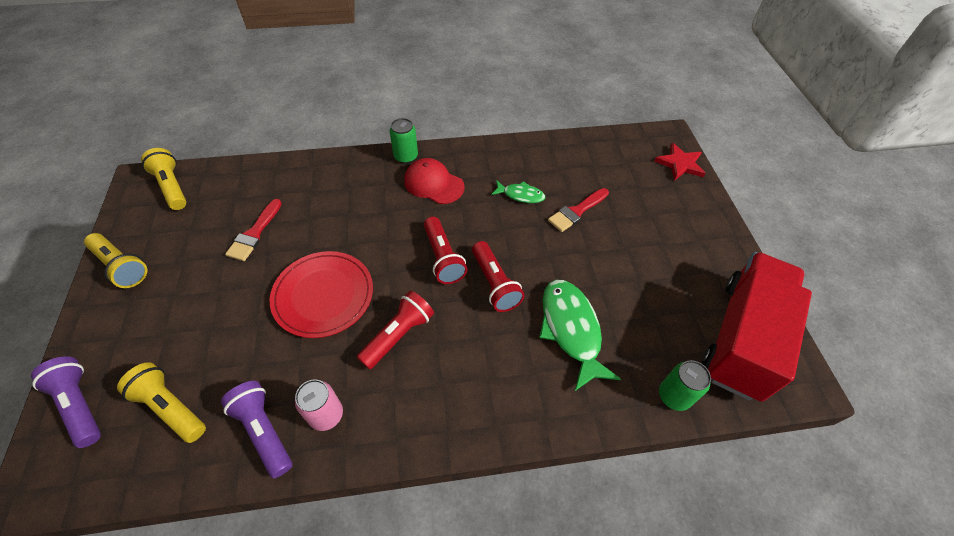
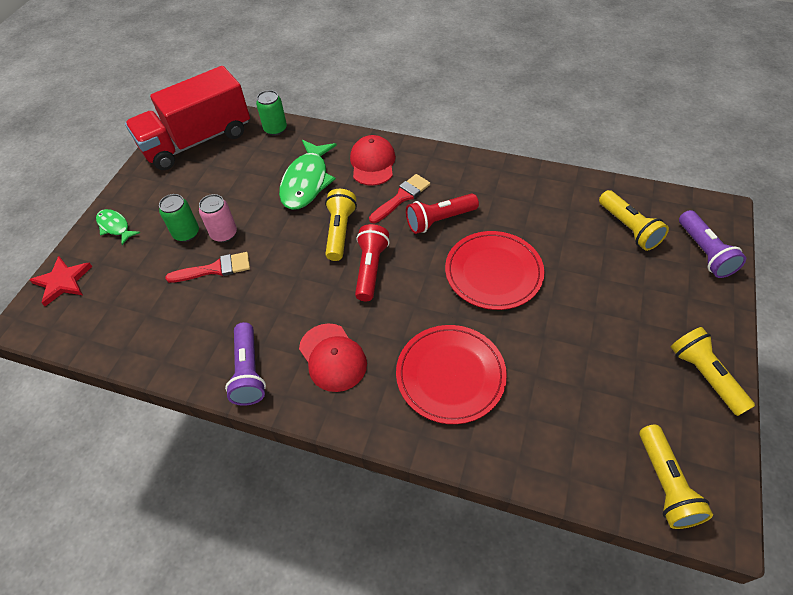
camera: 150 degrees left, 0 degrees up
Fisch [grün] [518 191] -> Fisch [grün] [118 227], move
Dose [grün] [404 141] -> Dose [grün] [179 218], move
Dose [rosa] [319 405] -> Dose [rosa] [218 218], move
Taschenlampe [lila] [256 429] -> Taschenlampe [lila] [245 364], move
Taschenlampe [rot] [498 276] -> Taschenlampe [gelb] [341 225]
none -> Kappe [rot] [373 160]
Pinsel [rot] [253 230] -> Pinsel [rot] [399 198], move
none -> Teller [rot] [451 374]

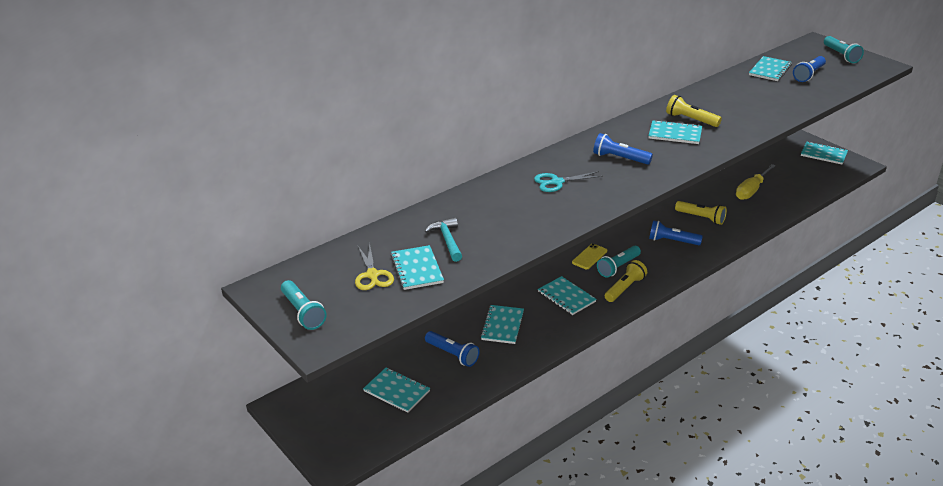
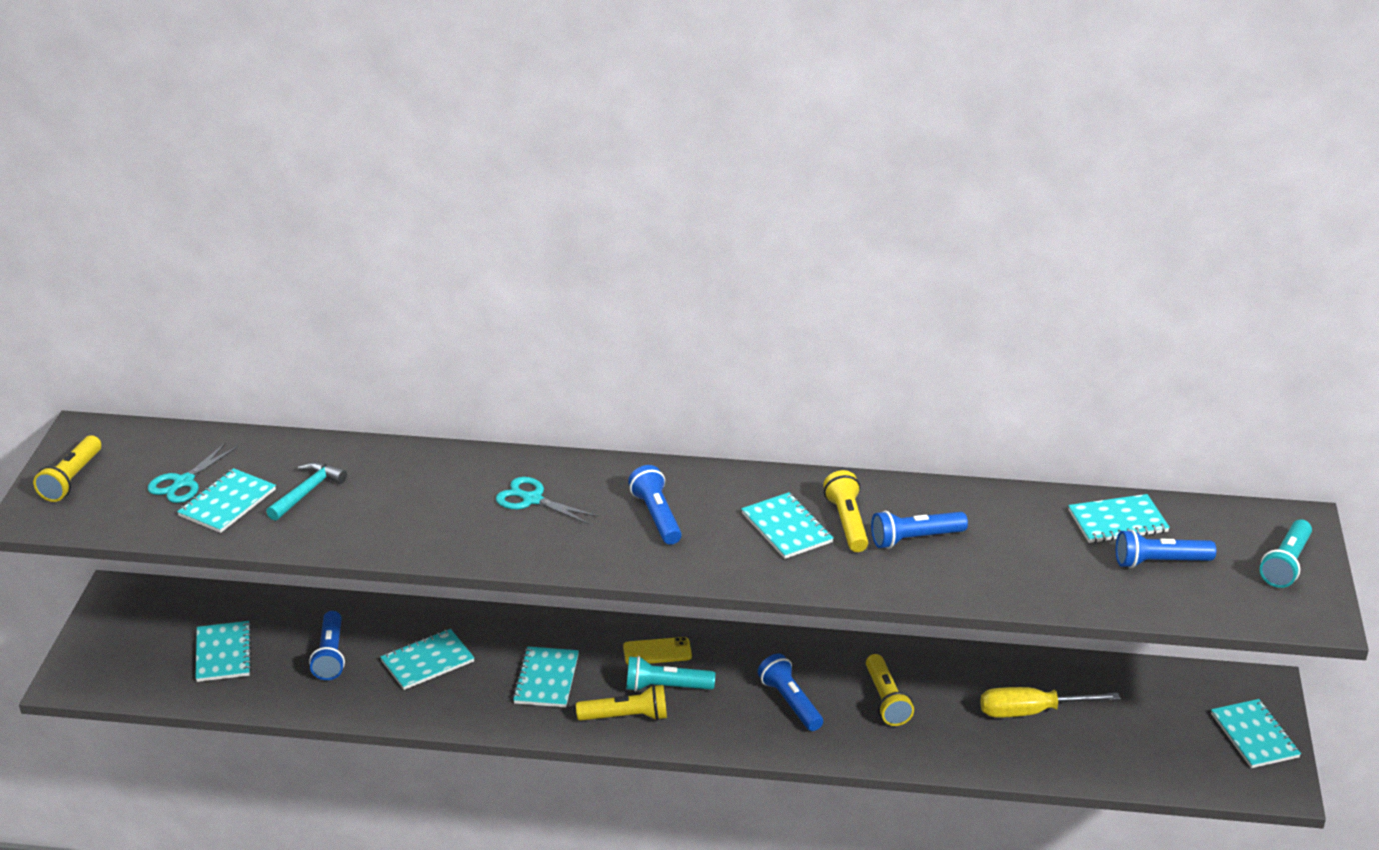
camera: 45 degrees right, 0 degrees up
Taschenlampe [türkis] [304 305] -> Taschenlampe [gelb] [67 468]
Schere [gelb] [374 266] -> Schere [türkis] [193 472]
none -> Taschenlampe [blau] [919 530]

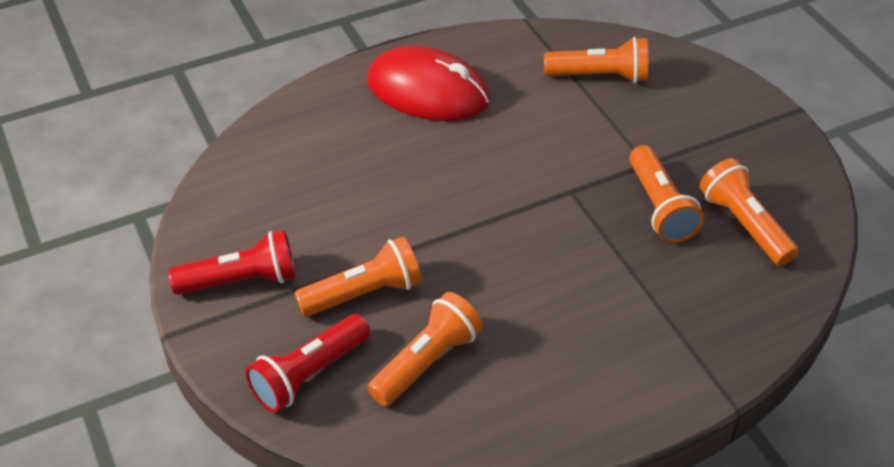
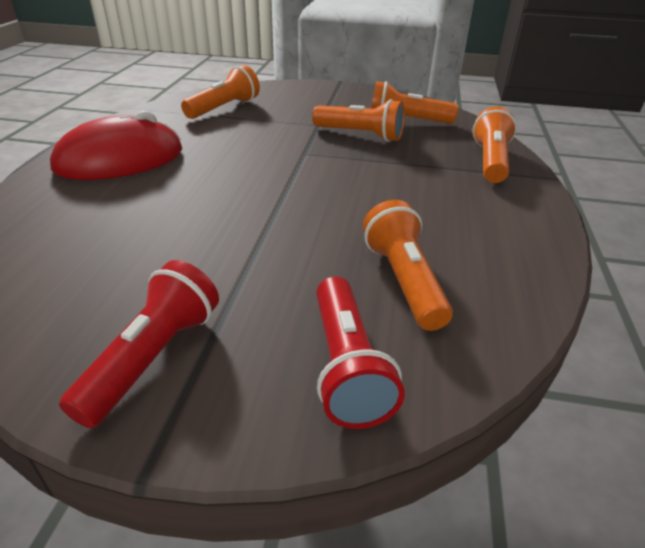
camera: 55 degrees left, 10 degrees down
Taschenlampe [orange] [358 277] -> Taschenlampe [orange] [494 145], move

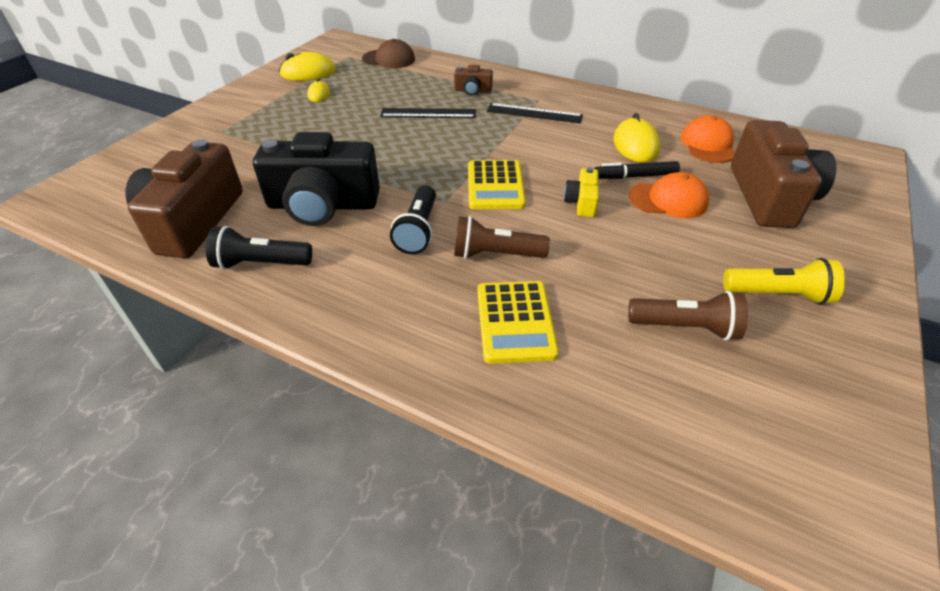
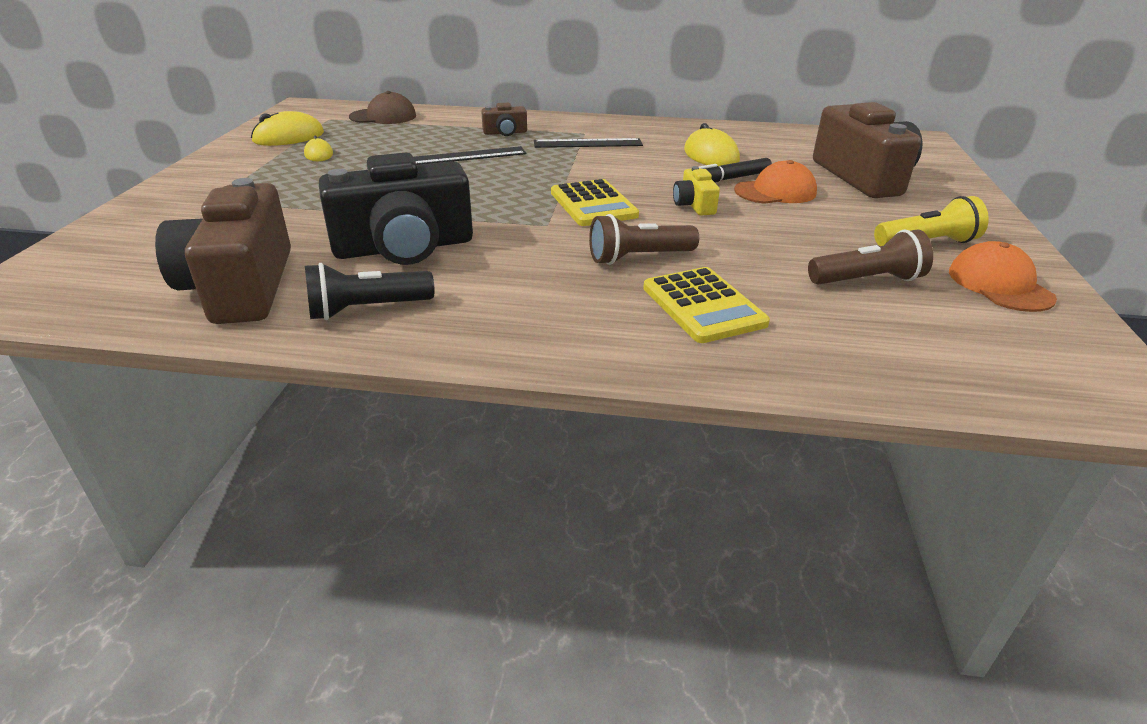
camera: 20 degrees left, 10 degrees down
Kappe [orange] [708 139] -> Kappe [orange] [1003 276], move
Taschenlampe [schwarz] [413 219] -> none

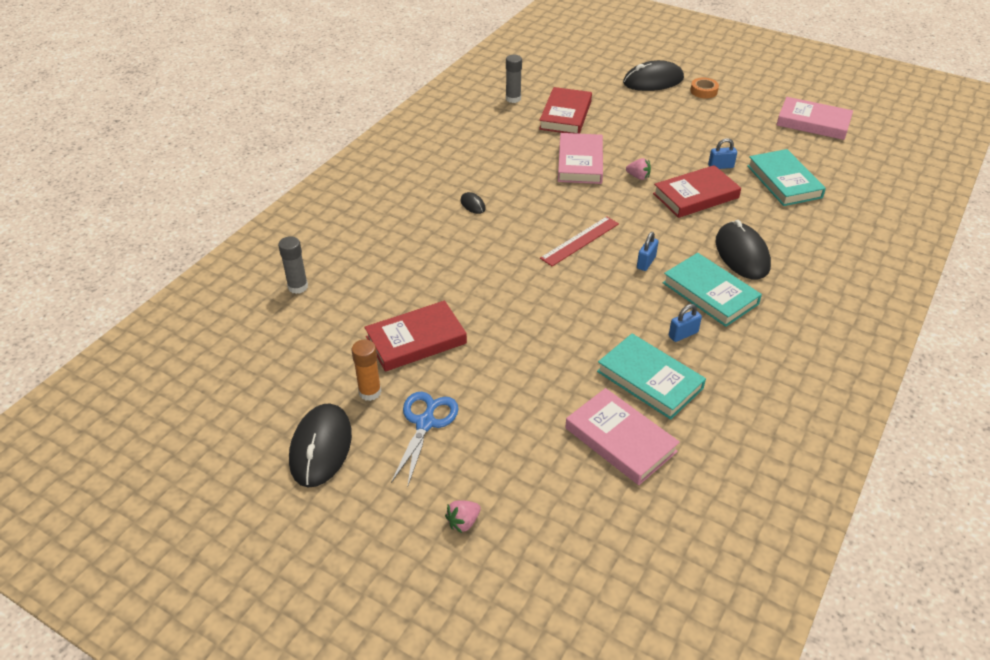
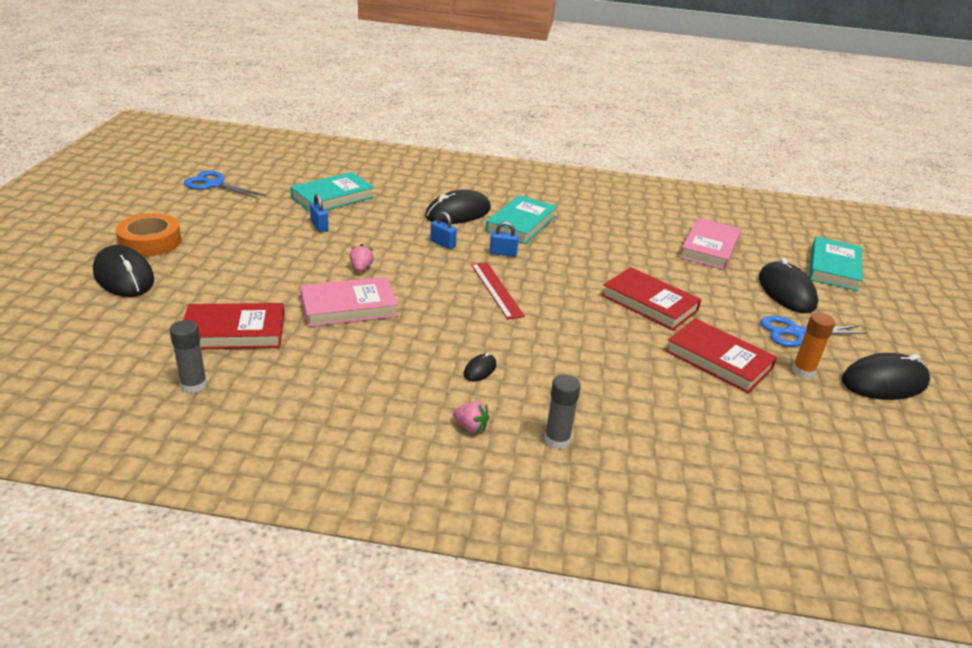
camera: 115 degrees left, 10 degrees down
Klebeband [orange] [704 88] -> Klebeband [orange] [149 235], x1.71
Buch [rosa] [815 118] -> Schere [blau] [225 185]
Vorhängeschloss [blau] [685 323] -> Vorhängeschloss [blau] [443 230], move
Erdbeere [rosa] [463 516] -> Erdbeere [rosa] [471 417], move
Lineal [rot] [579 241] -> Lineal [rot] [498 290], 45 degrees clockwise
Klebestift [grau] [293 265] -> Klebestift [grau] [562 411], move
Buch [rot] [697 191] -> Buch [rot] [651 298], move
none -> Computermaus [schwarz] [788 285]
Buch [türkis] [651 377] -> Buch [türkis] [836 263], move

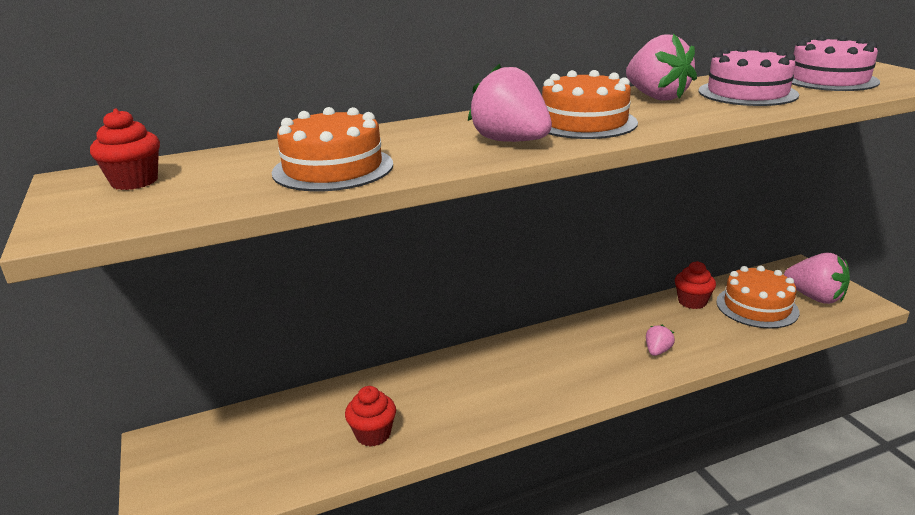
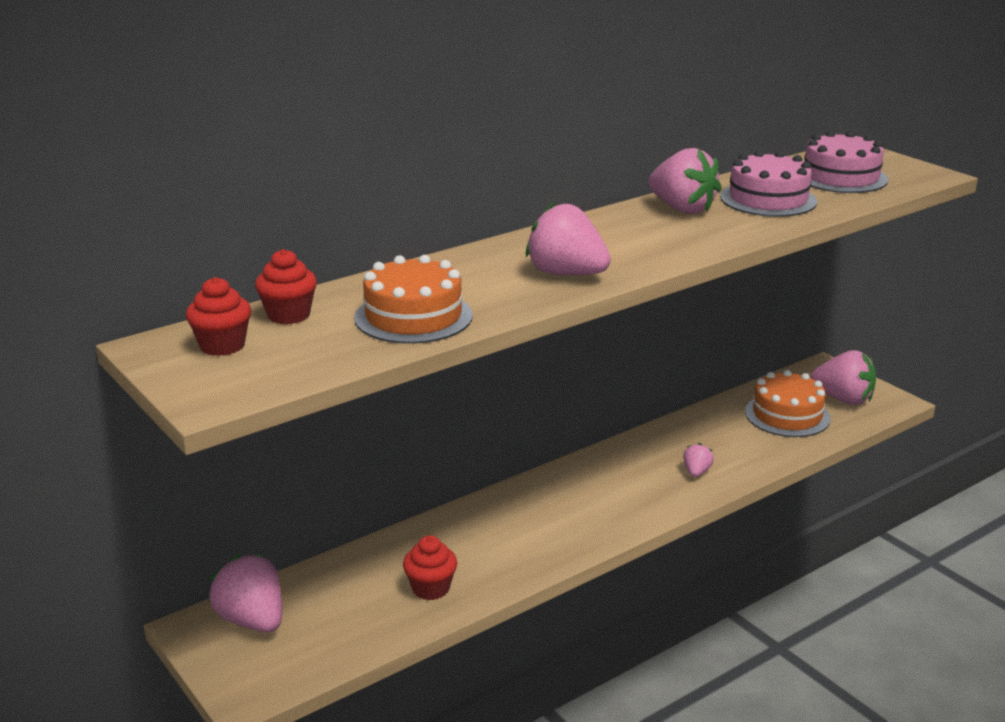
camera: 15 degrees left, 0 degrees up
none -> Erdbeere [rosa] [245 593]
Muffin [rot] [695 285] -> Muffin [rot] [286 286], move
Kuchen [orange] [590 104] -> none

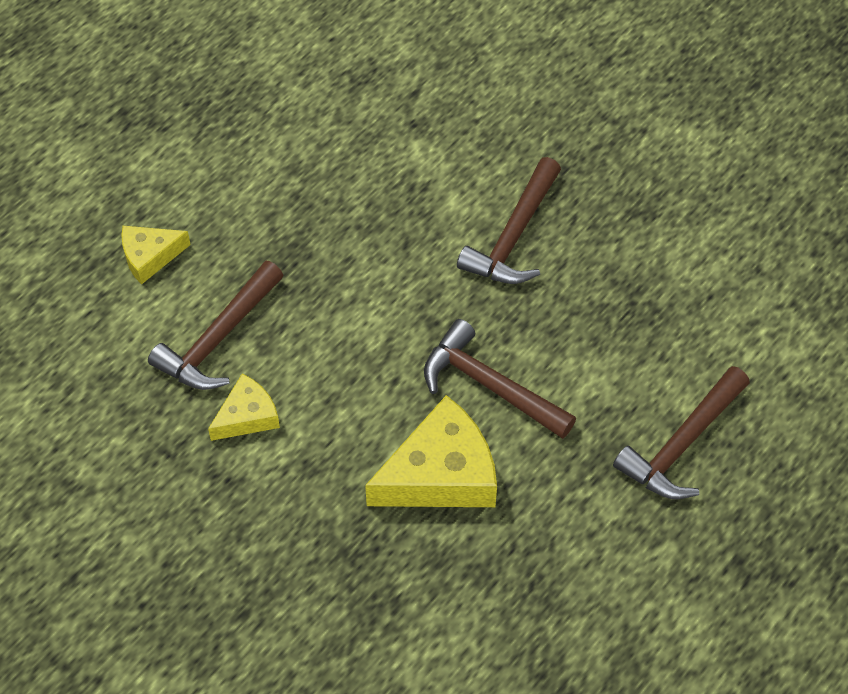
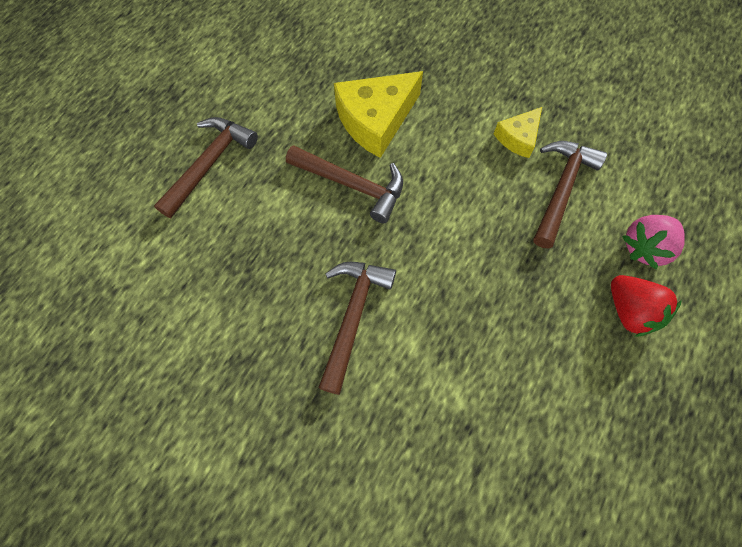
camera: 170 degrees right, 10 degrees up
none -> Erdbeere [rot] [646 306]
Käse [gelb] [156 255] -> Erdbeere [rosa] [653 242]

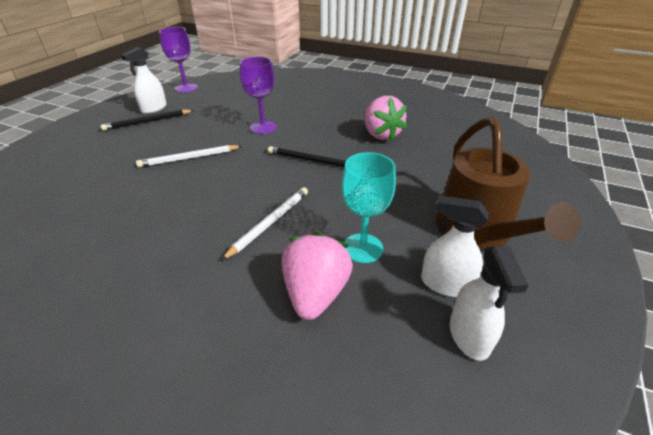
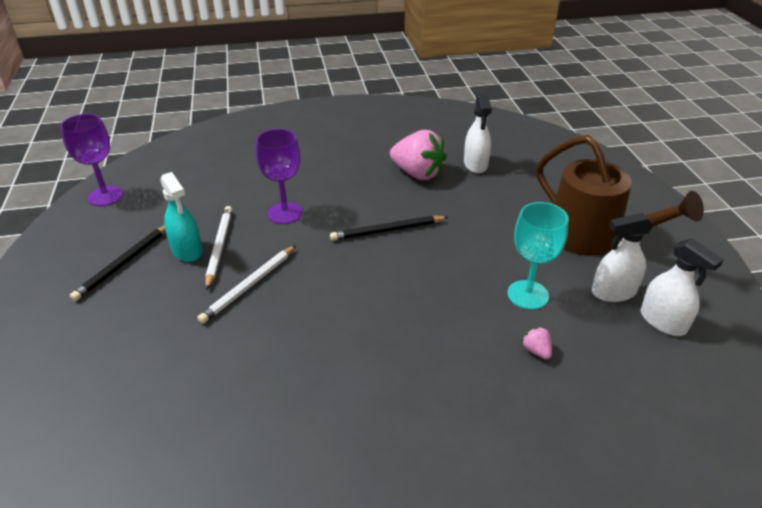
camera: 35 degrees left, 0 degrees up
none -> Sprühflasche [türkis] [181 217]
Bleistift [weiß] [264 224] -> Bleistift [weiß] [219 248], move
Sprühflasche [weiß] [144 80] -> Sprühflasche [weiß] [478 134], move
Erdbeere [rosa] [317 276] -> Erdbeere [rosa] [537 343], x0.42

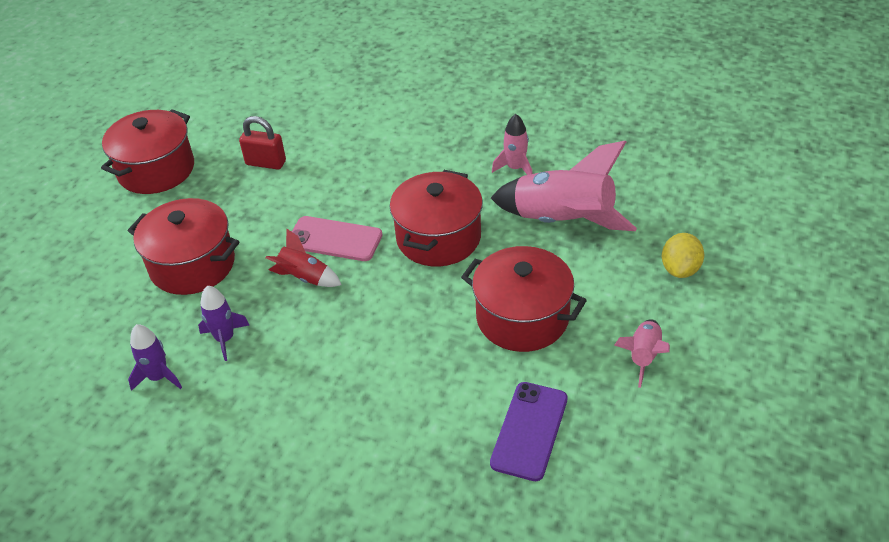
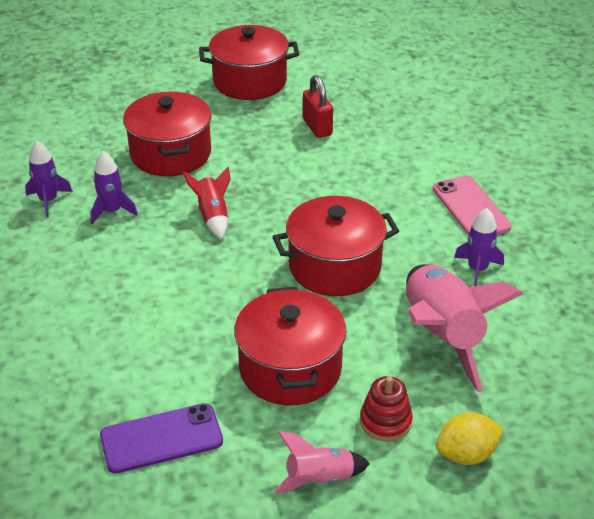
camera: 50 degrees right, 5 degrees down
none -> Stapelspielzeug [rot] [386 408]
Handy [rosa] [337 238] -> Handy [rosa] [472 206], move
Rakete [rosa] [512 144] -> Rakete [lila] [479 247]

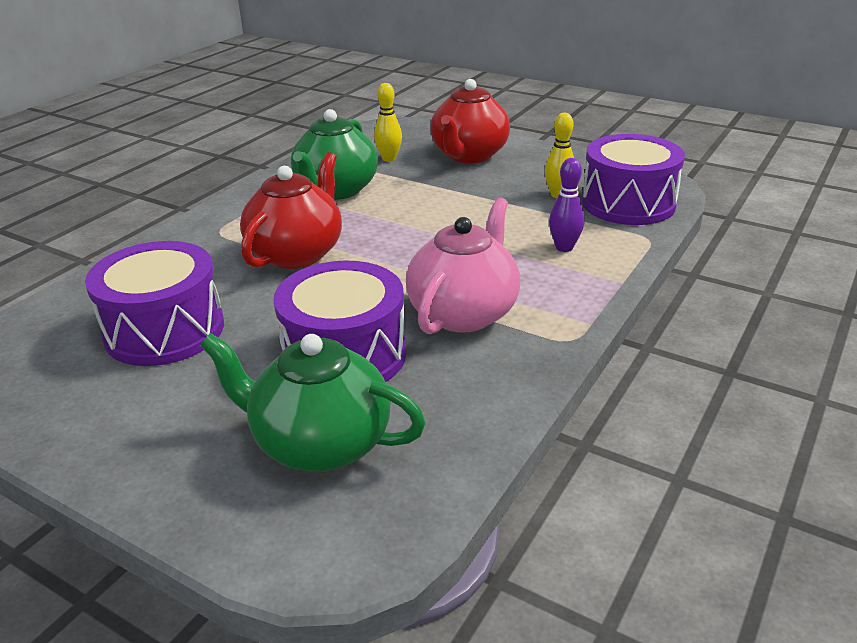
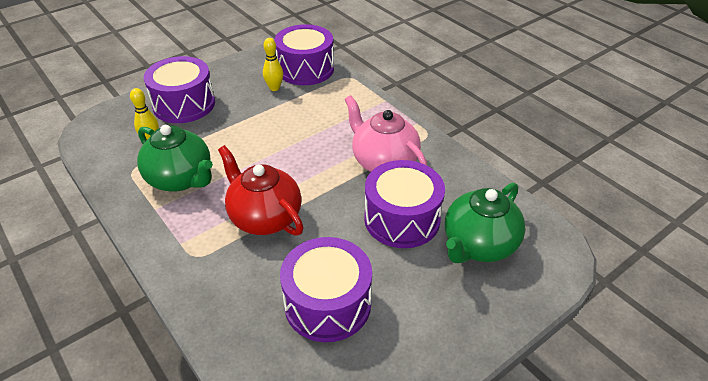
camera: 70 degrees left, 10 degrees up
Teekanne [rot] [470 121] -> Trommel [lila] [179 89]
Bowlingkegel [lila] [567 205] -> none

